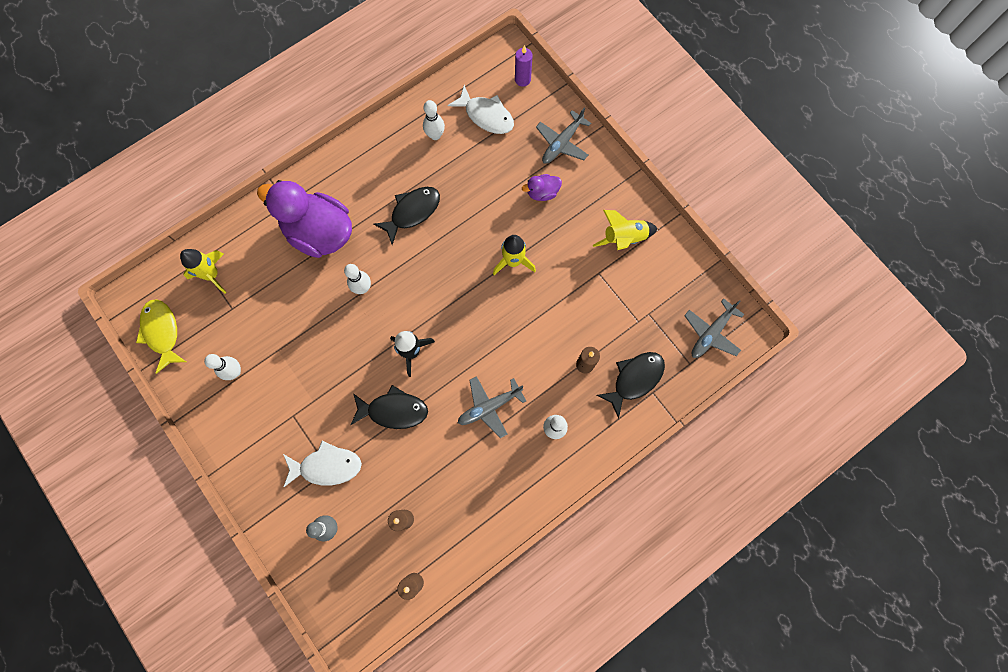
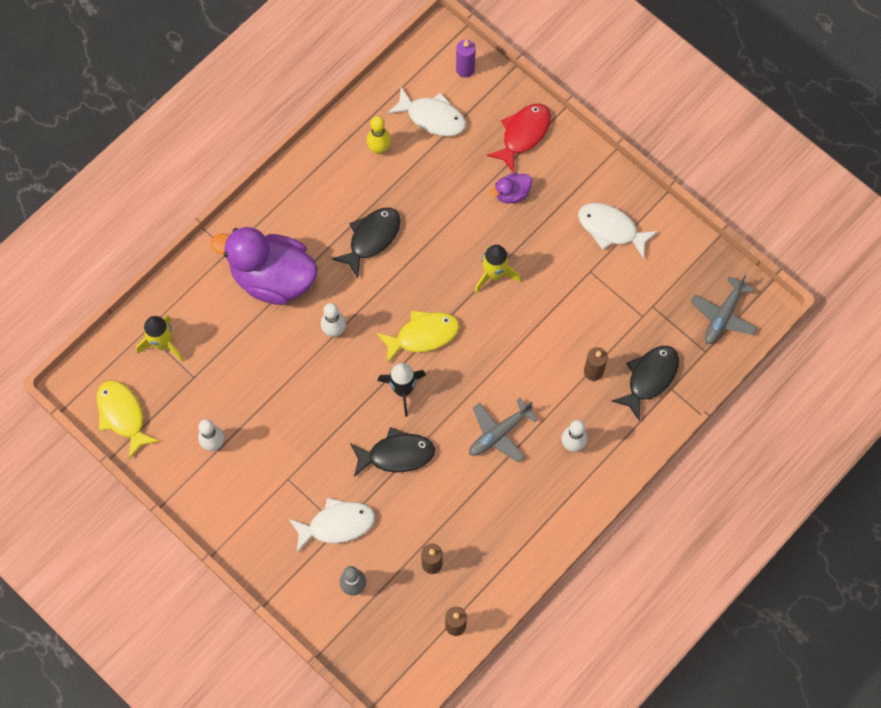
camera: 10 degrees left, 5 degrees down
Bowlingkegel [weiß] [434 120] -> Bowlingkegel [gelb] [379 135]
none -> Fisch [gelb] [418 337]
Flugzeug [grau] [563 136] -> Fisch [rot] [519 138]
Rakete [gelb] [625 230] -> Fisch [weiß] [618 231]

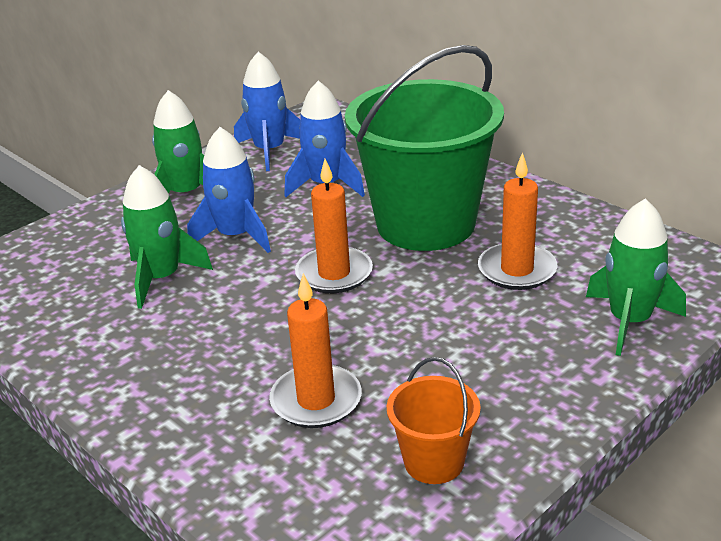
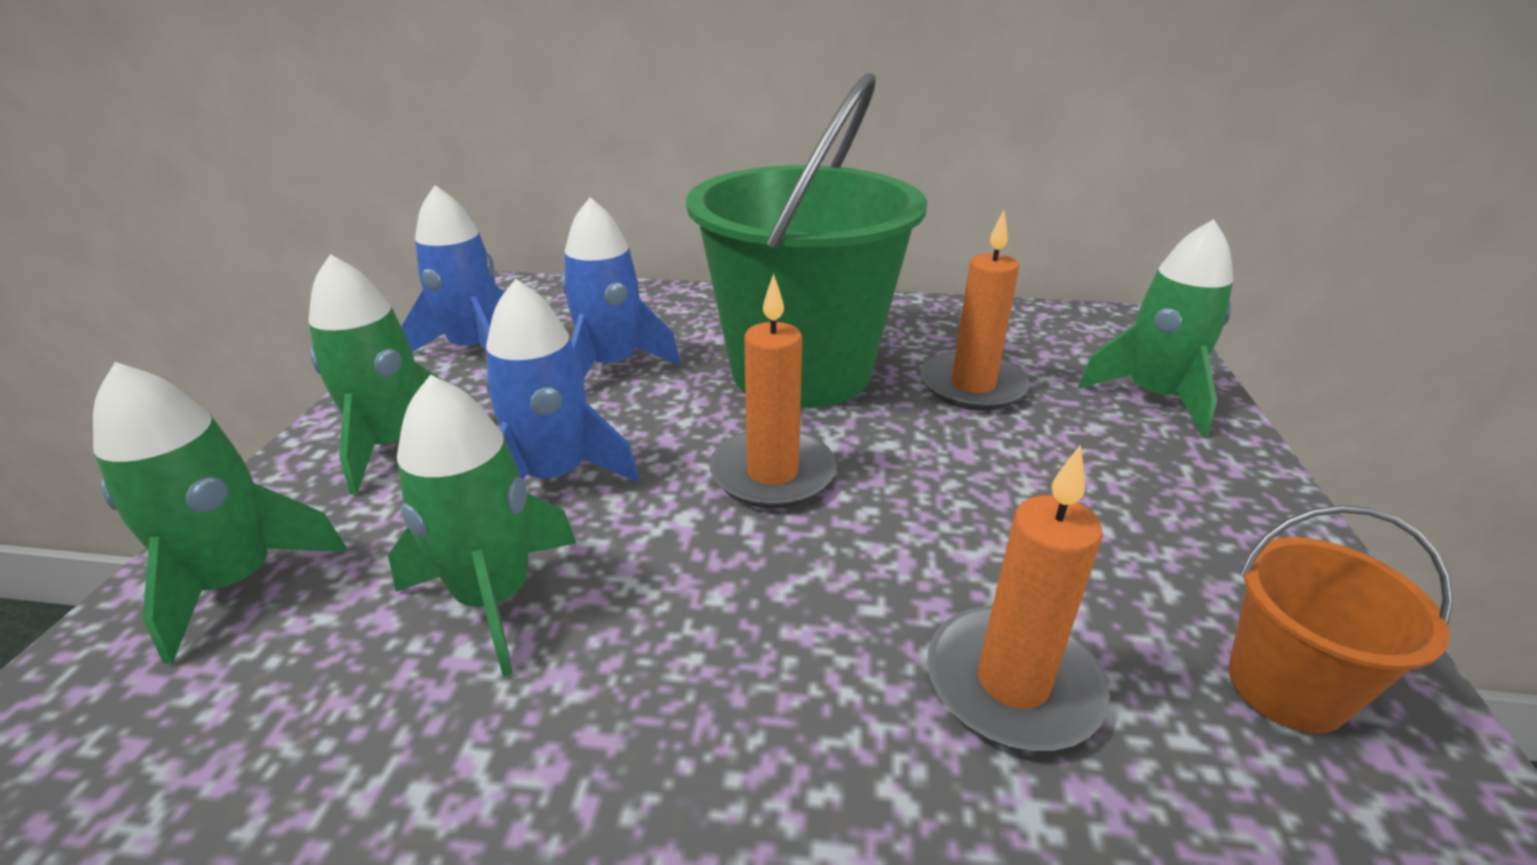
camera: 40 degrees left, 0 degrees up
none -> Rakete [grün] [220 513]

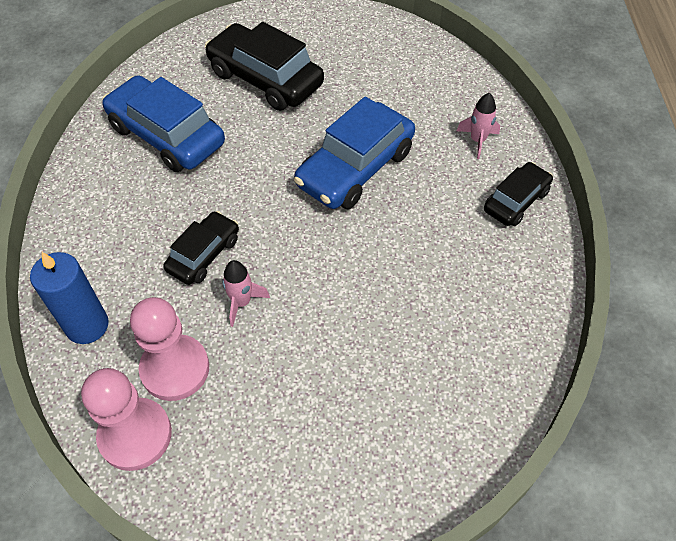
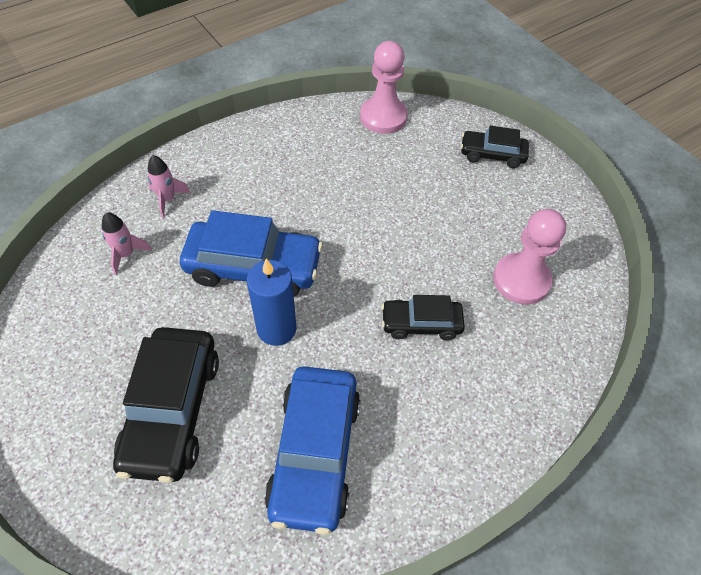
camera: 125 degrees left, 0 degrees up
Rakete [rosa] [246 293] -> Rakete [rosa] [127 243], move
Kerze [blau] [69 298] -> Kerze [blau] [272 302], move
Bauer [rosa] [126 419] -> Bauer [rosa] [384 87], move
Auto [schwarz] [518 194] -> Auto [schwarz] [495 147], move

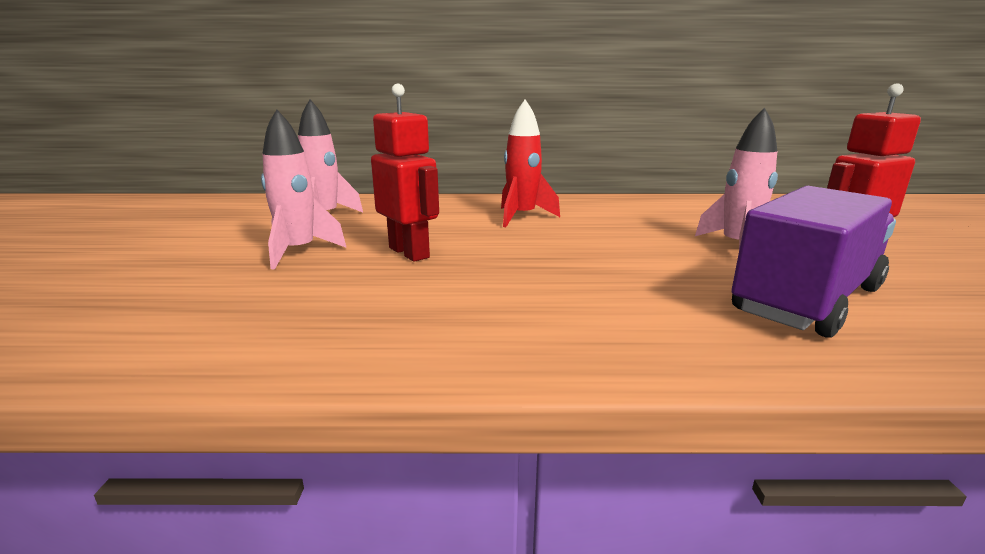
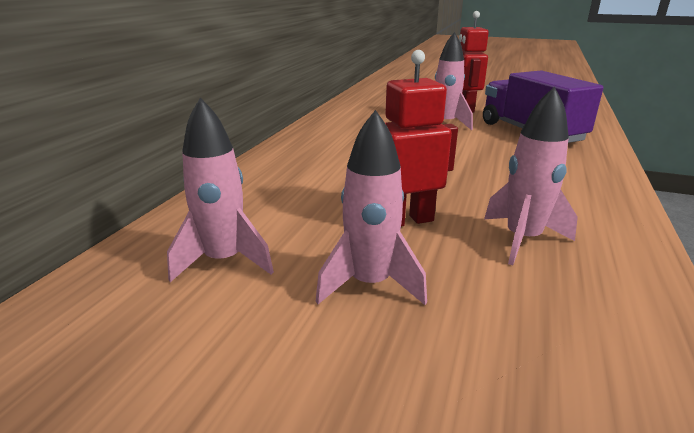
camera: 70 degrees left, 5 degrees up
none -> Rakete [rosa] [531 176]
Rakete [rot] [530 163] -> none

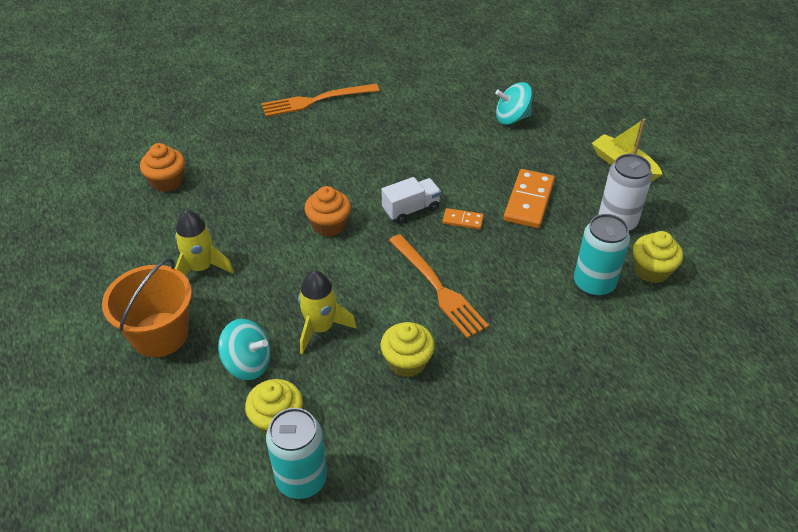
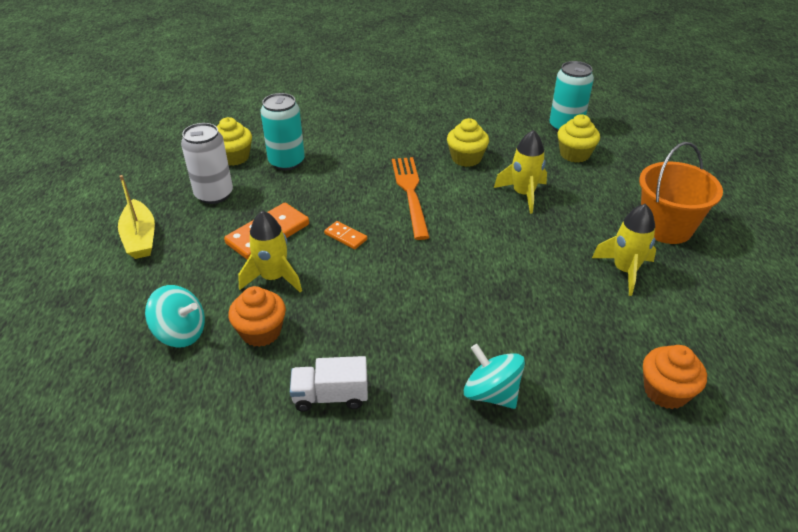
camera: 155 degrees left, 5 degrees down
Muffin [orange] [327 211] -> Muffin [orange] [257 316], move
none -> Rakete [gelb] [270 252]
Lastwagen [weiß] [411 200] -> Lastwagen [weiß] [329 384], move
Kreisel [türkis] [244 349] -> Kreisel [türkis] [494 376], move
Gabel [orange] [320 100] -> none

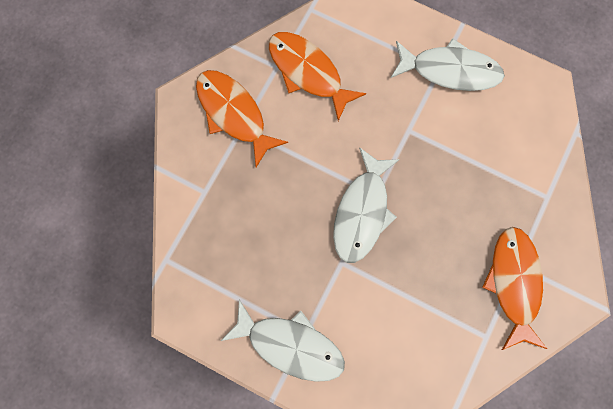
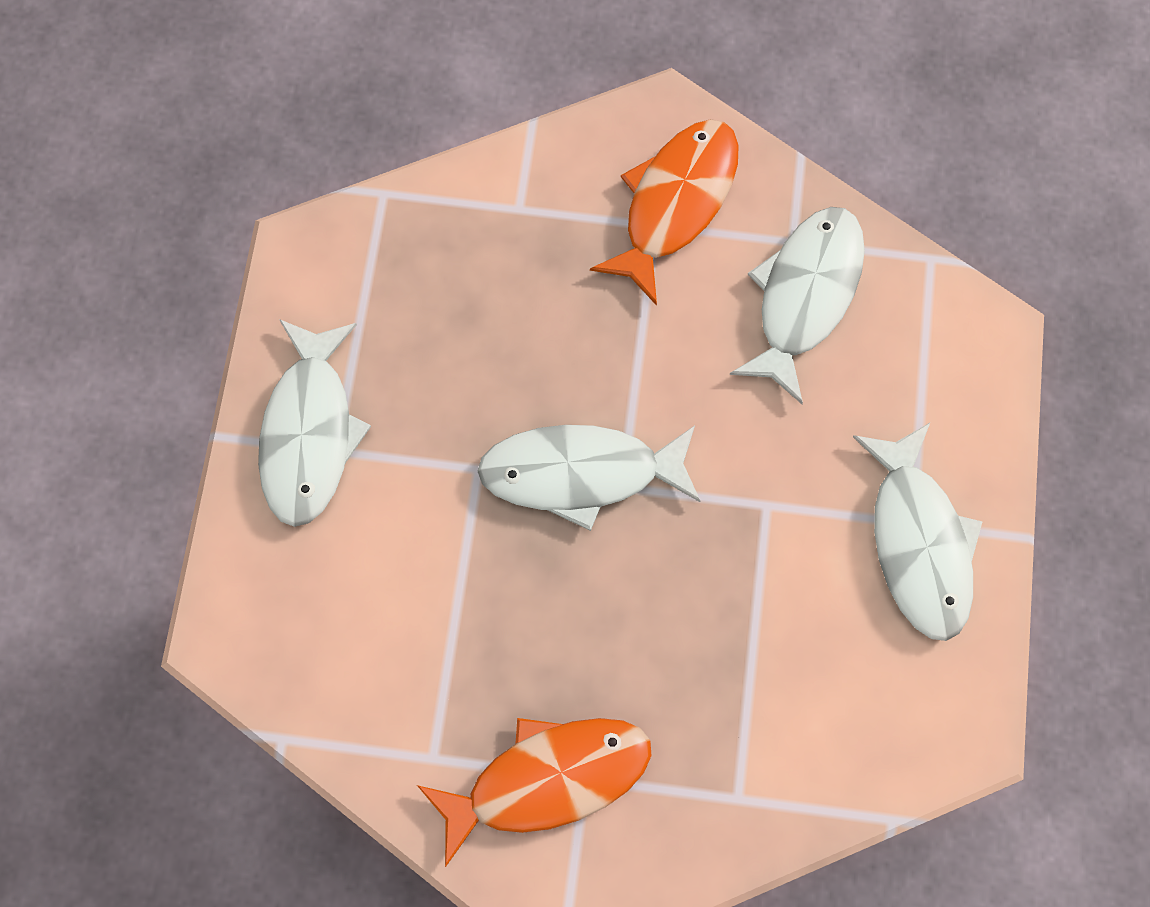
camera: 70 degrees right, 5 degrees down
Fisch [orange] [317 76] -> Fisch [weiß] [797 305]

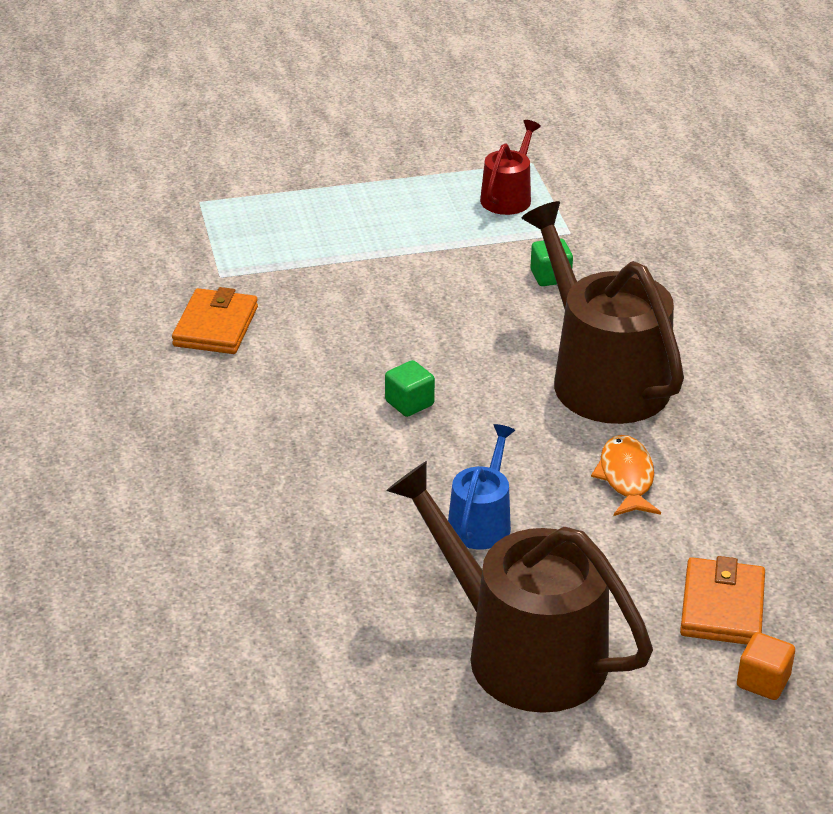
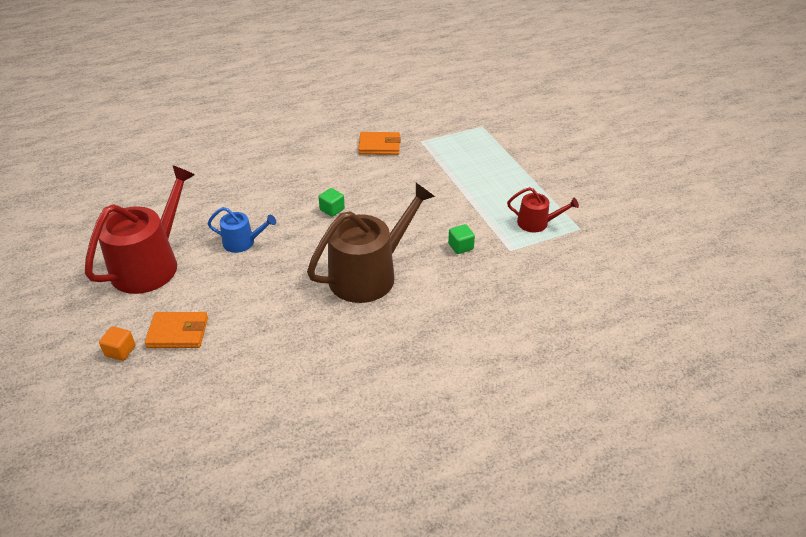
camera: 80 degrees right, 5 degrees up
Gießkanne [braun] [519 587] -> Gießkanne [rot] [140 229]
Fisch [orange] [626 475] -> none

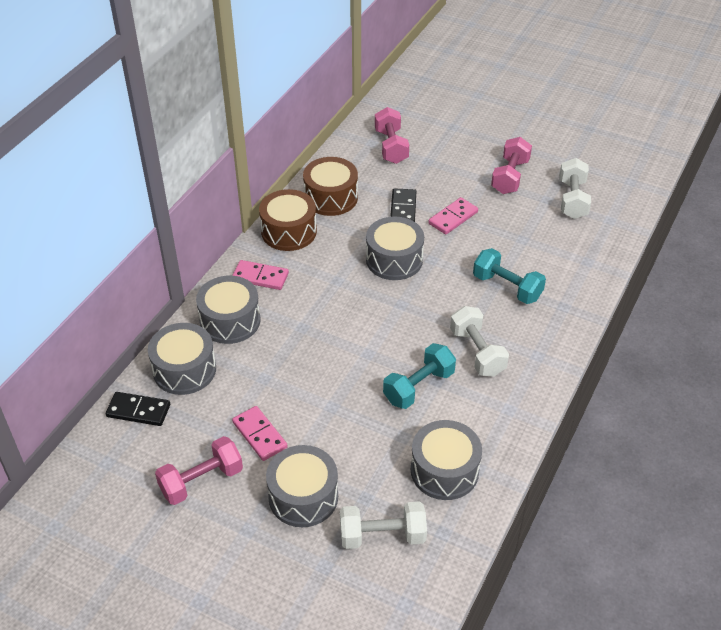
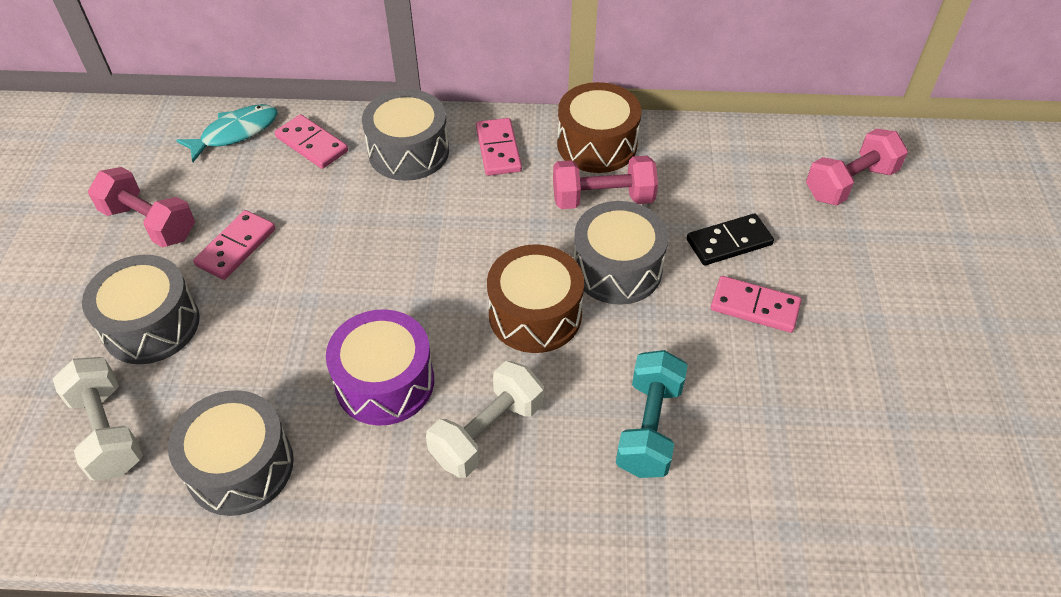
camera: 65 degrees right, 5 degrees up
Dominostein [schwarz] [138 409] -> Fisch [türkis] [227 133]
Trommel [grau] [182 359] -> Dominostein [rosa] [311 141]
Hantel [türkis] [419 376] -> Trommel [lila] [380 367]
Trommel [braun] [330 186] -> Trommel [braun] [535 298], move
Hantel [rosa] [511 165] -> Hantel [rosa] [605 182], move
Hantel [weiß] [575 188] -> none

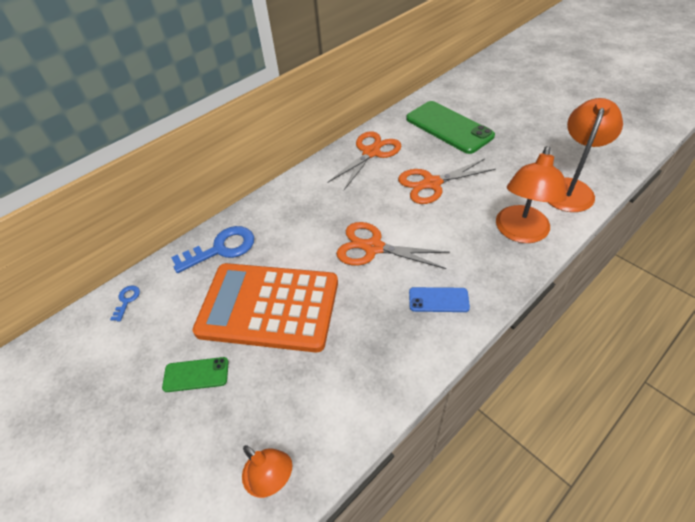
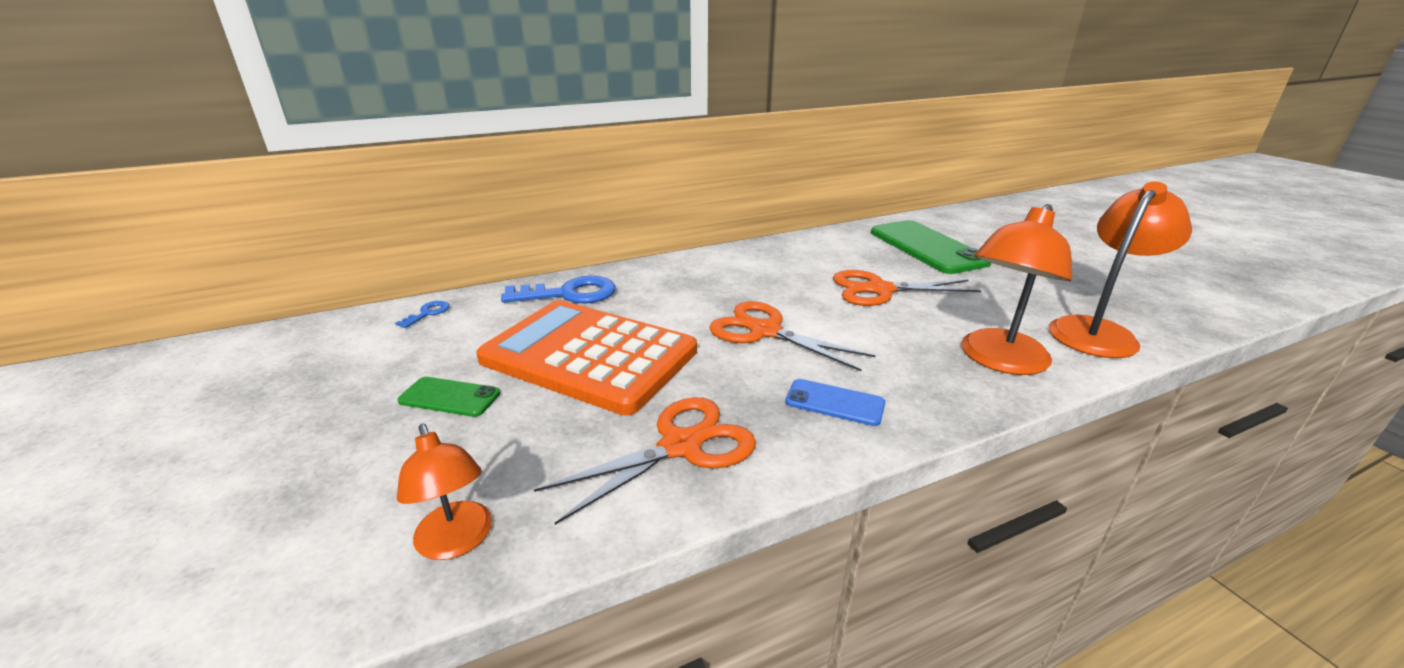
camera: 15 degrees right, 20 degrees down
Schere [orange] [364 160] -> Schere [orange] [645 461], move

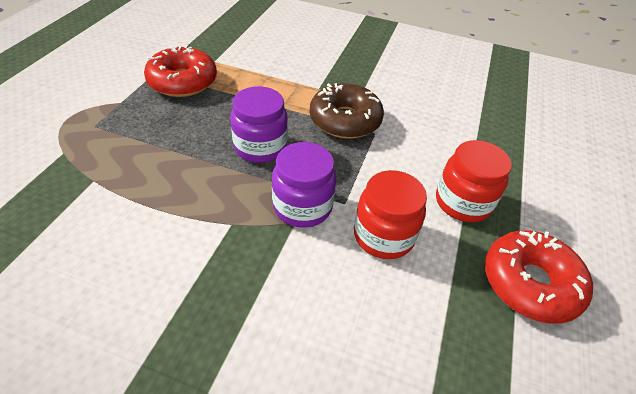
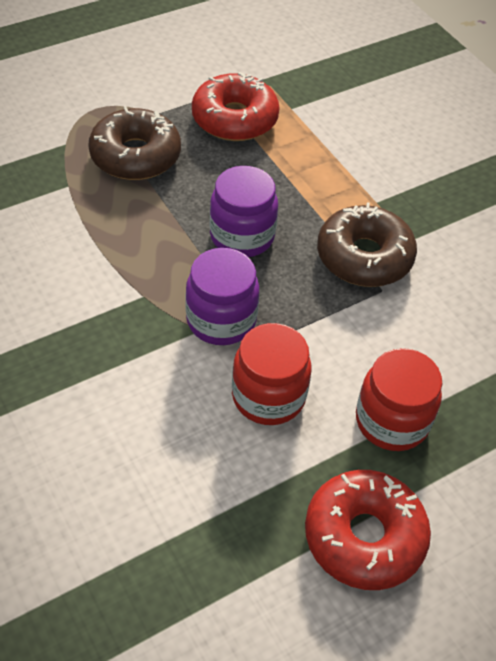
camera: 40 degrees right, 5 degrees up
none -> Donut [braun] [134 143]

